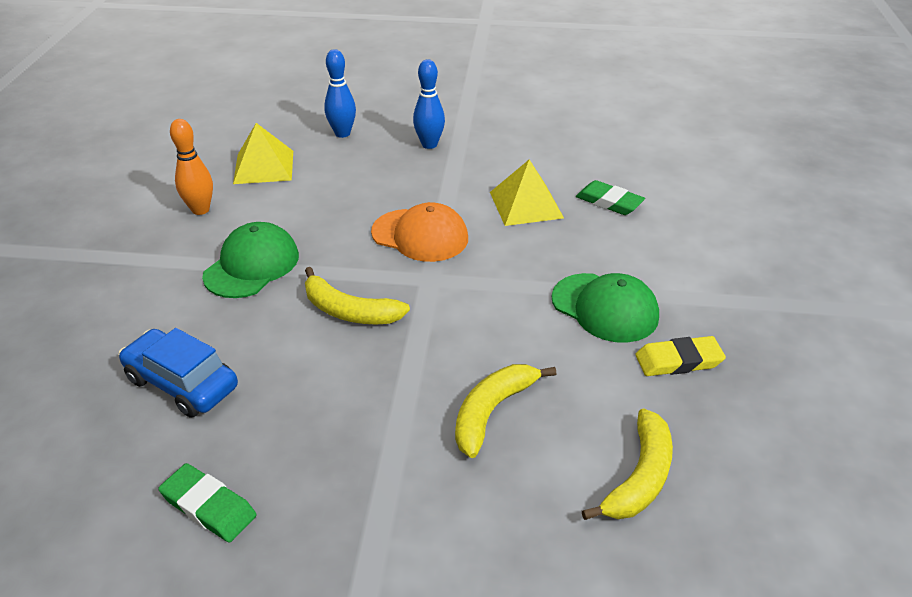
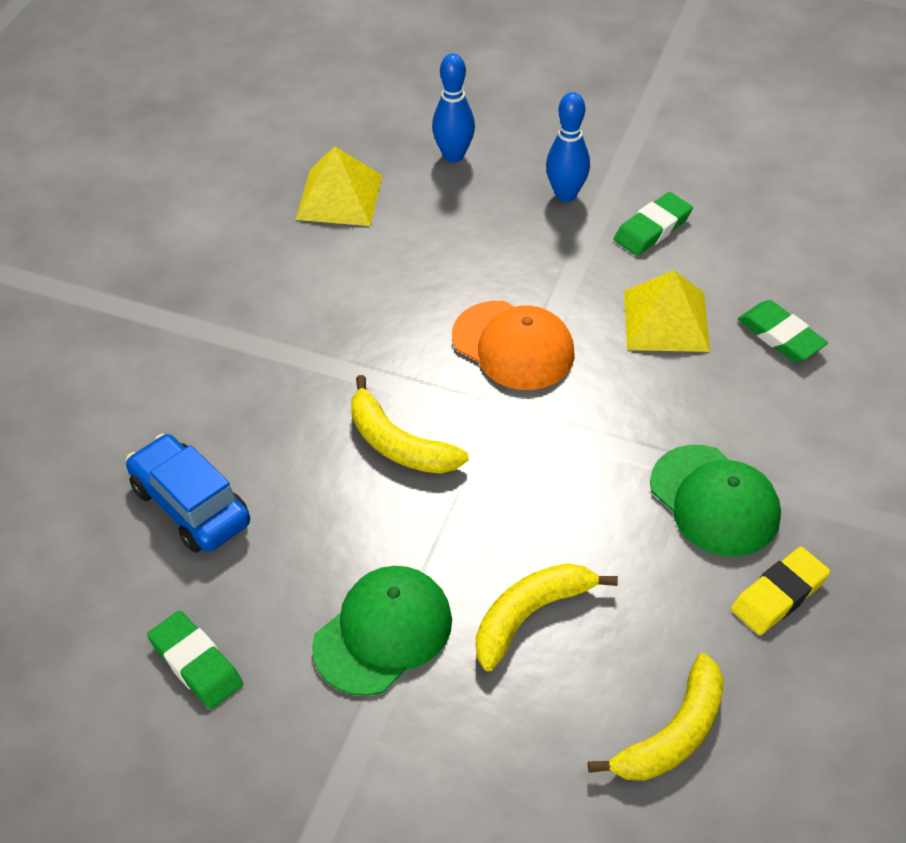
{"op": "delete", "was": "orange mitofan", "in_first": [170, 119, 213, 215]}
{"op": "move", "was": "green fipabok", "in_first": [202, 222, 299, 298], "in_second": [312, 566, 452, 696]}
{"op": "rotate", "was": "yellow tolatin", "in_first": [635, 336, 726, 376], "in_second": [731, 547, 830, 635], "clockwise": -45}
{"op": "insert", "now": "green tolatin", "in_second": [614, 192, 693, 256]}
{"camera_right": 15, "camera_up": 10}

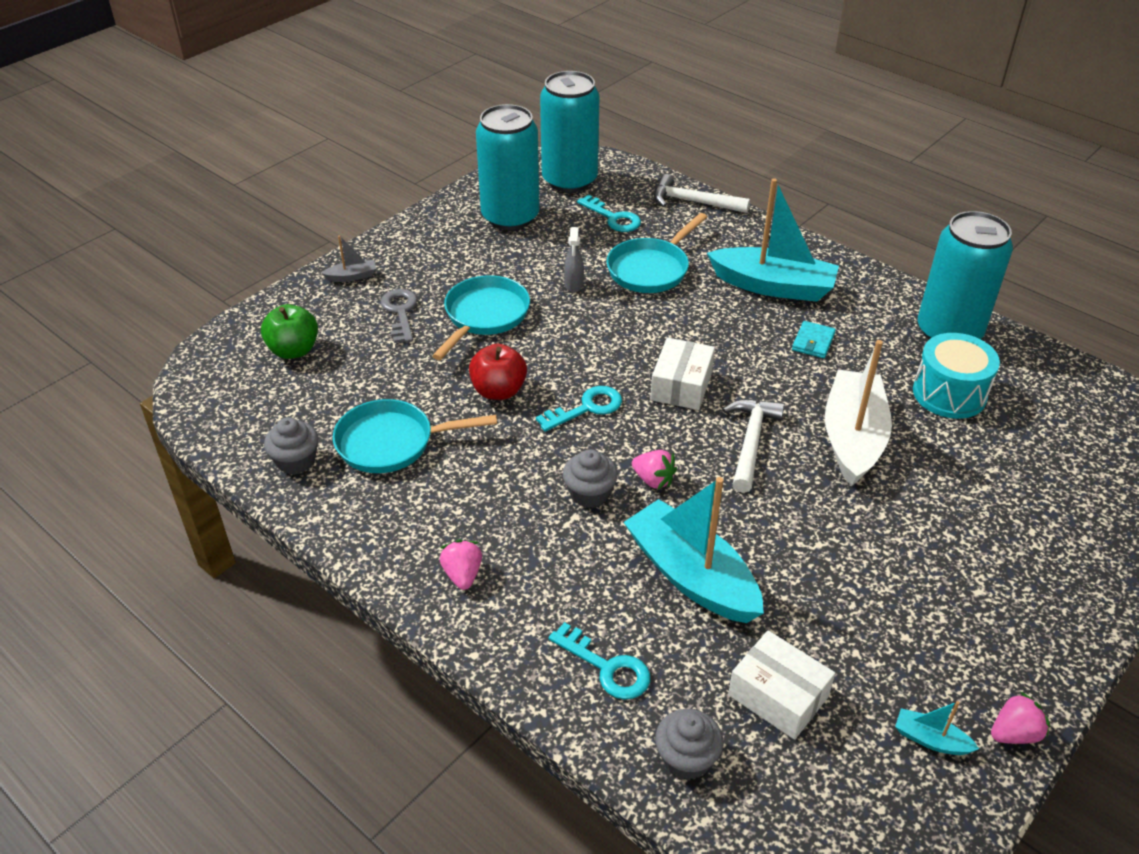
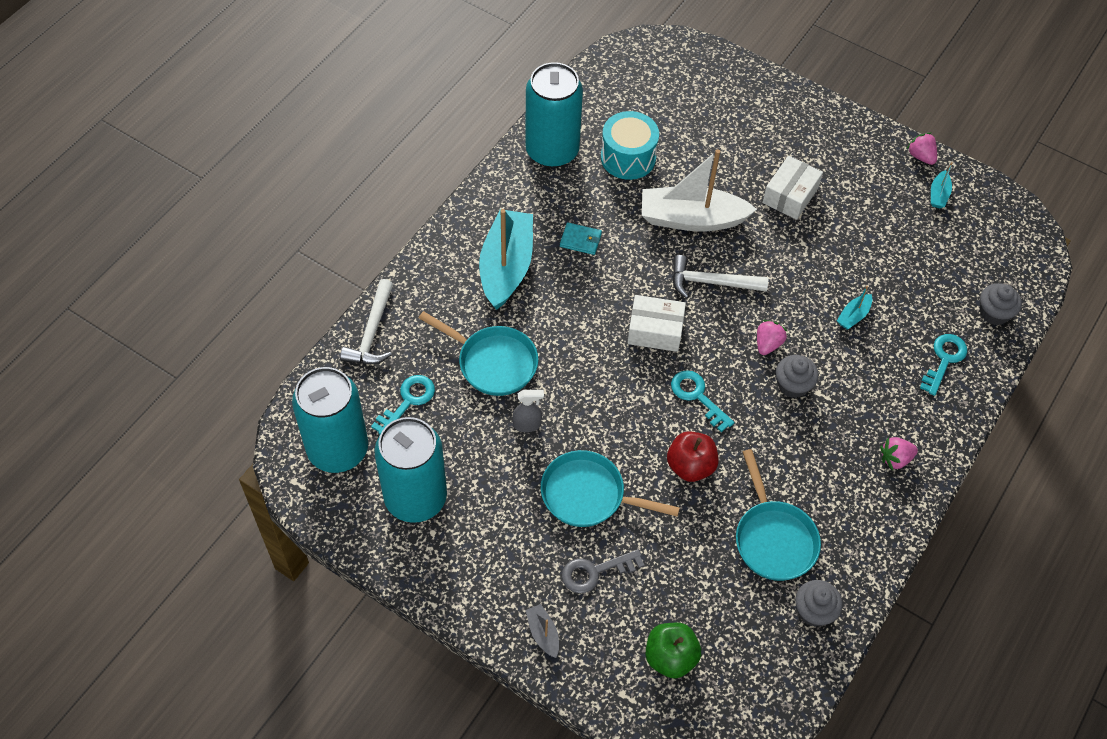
{"op": "resize", "was": "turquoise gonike", "in_first": [624, 477, 764, 623], "in_second": [837, 286, 872, 330], "ratio": 0.42}
{"op": "move", "was": "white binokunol", "in_first": [728, 630, 835, 740], "in_second": [762, 156, 823, 220]}
{"camera_right": -100, "camera_up": 15}

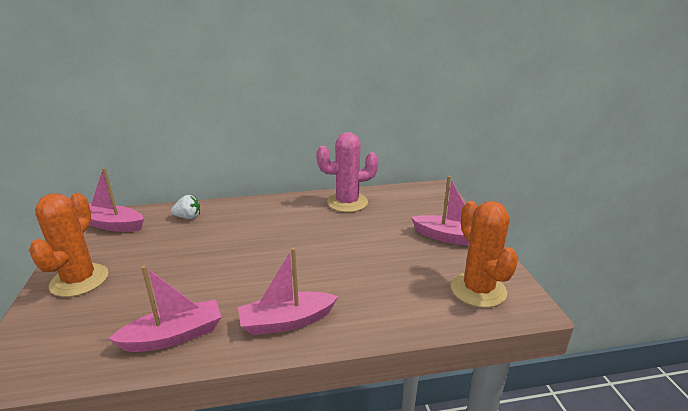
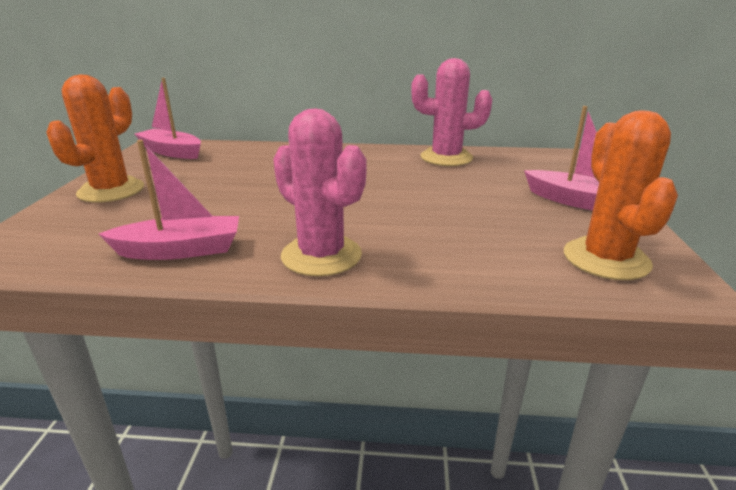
{"op": "delete", "was": "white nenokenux", "in_first": [171, 195, 200, 219]}
{"op": "replace", "was": "pink gonike", "now": "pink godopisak", "in_first": [238, 248, 338, 335], "in_second": [273, 109, 367, 276]}
{"camera_right": 15, "camera_up": 0}

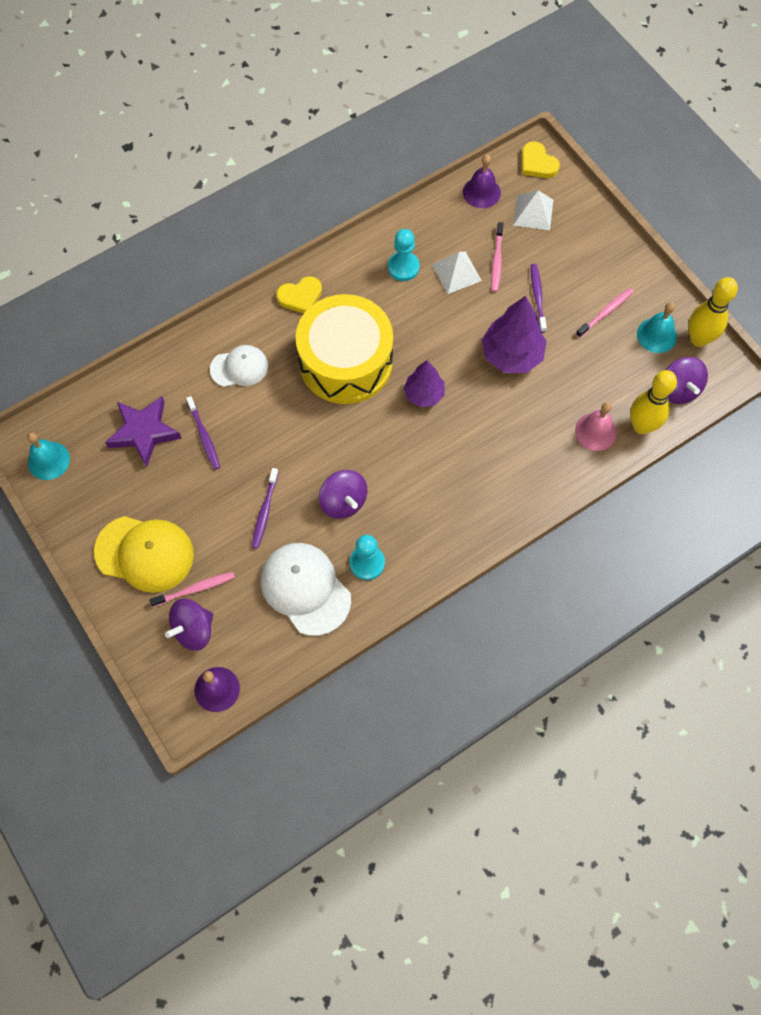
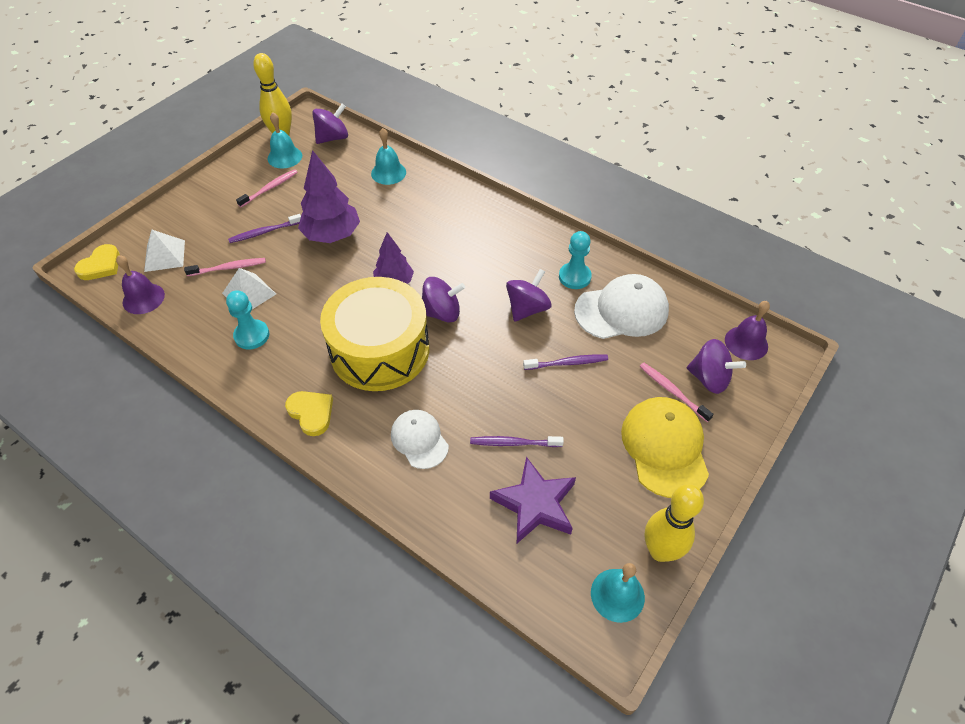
{"op": "rotate", "was": "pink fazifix", "in_first": [576, 288, 634, 338], "in_second": [236, 169, 298, 207], "clockwise": 105}
{"op": "move", "was": "yellow mitofan", "in_first": [630, 370, 677, 434], "in_second": [645, 484, 704, 562]}
{"op": "rotate", "was": "purple fazifix", "in_first": [186, 396, 220, 470], "in_second": [470, 436, 564, 447], "clockwise": -135}
{"op": "recolor", "was": "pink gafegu", "now": "turquoise gafegu", "in_first": [575, 402, 617, 451], "in_second": [371, 128, 406, 185]}
{"op": "rotate", "was": "white fipabok", "in_first": [261, 543, 351, 636], "in_second": [574, 274, 669, 339], "clockwise": -135}
{"op": "insert", "now": "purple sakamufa", "in_second": [422, 277, 465, 323]}
{"camera_right": -110, "camera_up": -15}

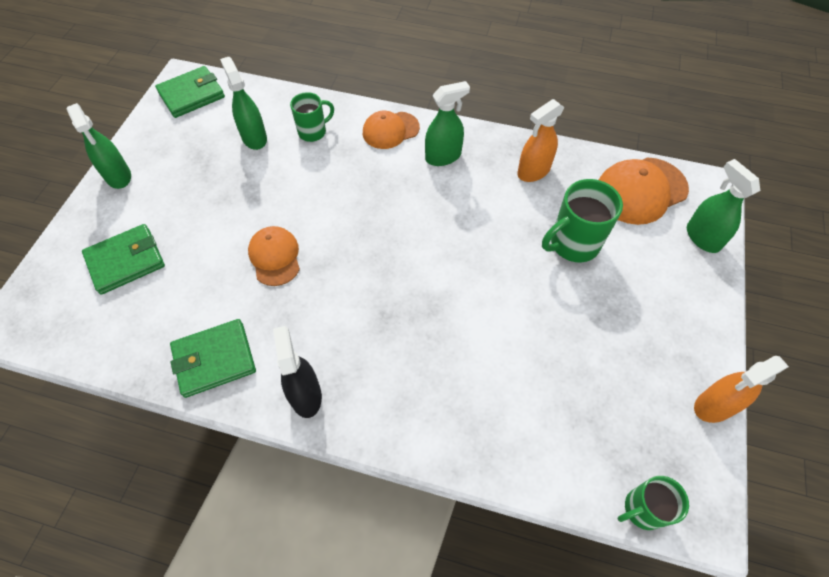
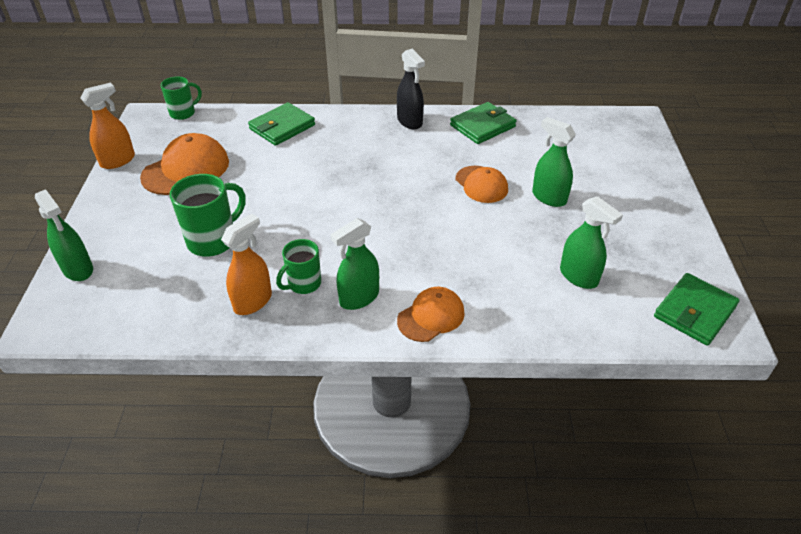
{"op": "move", "was": "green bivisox", "in_first": [290, 92, 334, 142], "in_second": [276, 239, 321, 294]}
{"op": "move", "was": "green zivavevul", "in_first": [67, 103, 131, 189], "in_second": [532, 117, 576, 207]}
{"op": "move", "was": "orange fipabok", "in_first": [599, 157, 689, 225], "in_second": [140, 133, 229, 195]}
{"op": "move", "was": "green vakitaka", "in_first": [82, 224, 165, 295], "in_second": [248, 102, 315, 146]}
{"camera_right": 165, "camera_up": -15}

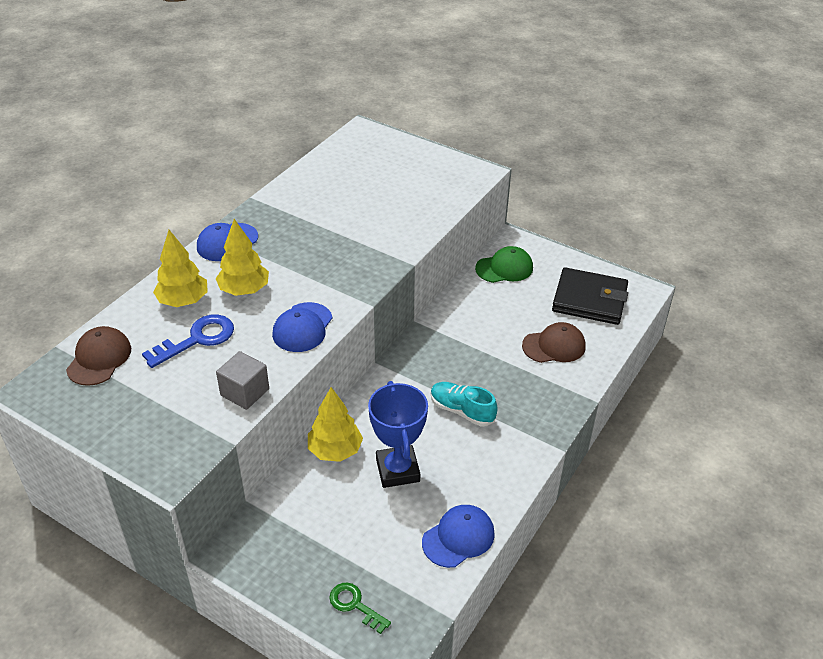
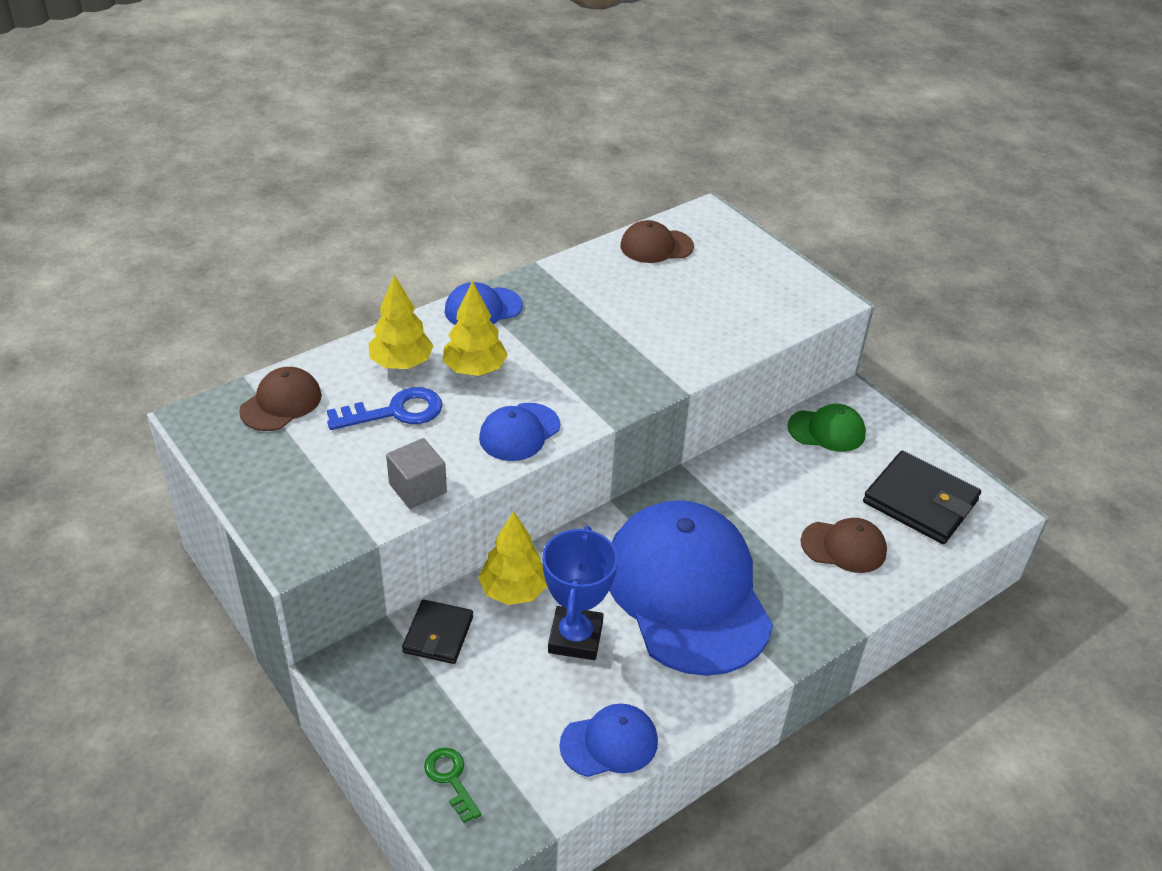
{"op": "replace", "was": "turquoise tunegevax", "now": "blue fipabok", "in_first": [431, 382, 498, 426], "in_second": [609, 500, 773, 676]}
{"op": "insert", "now": "brown fipabok", "in_second": [620, 220, 694, 263]}
{"op": "insert", "now": "black vakitaka", "in_second": [402, 600, 473, 664]}
{"camera_right": 20, "camera_up": 0}

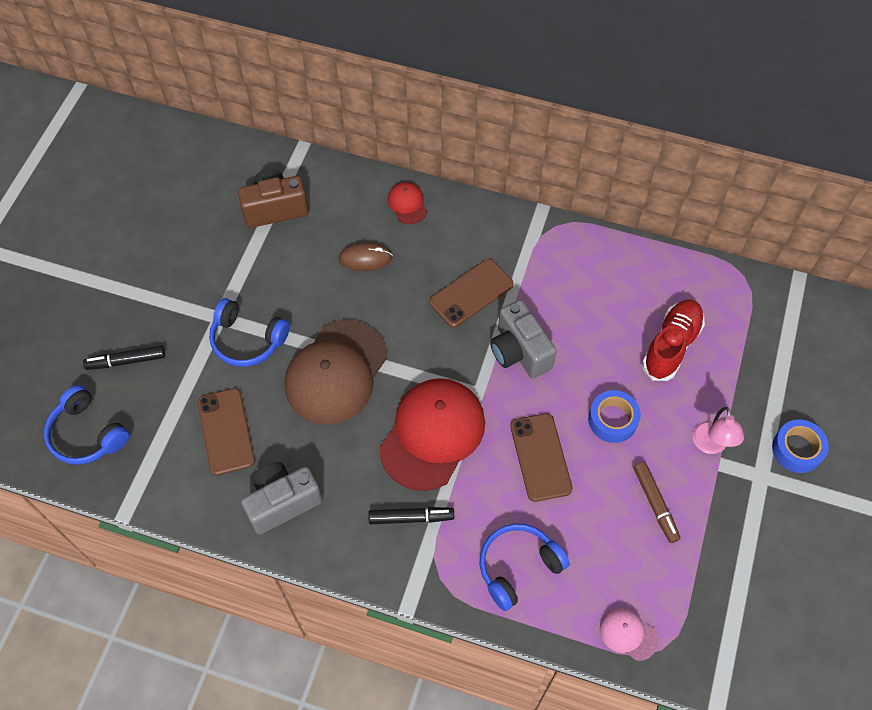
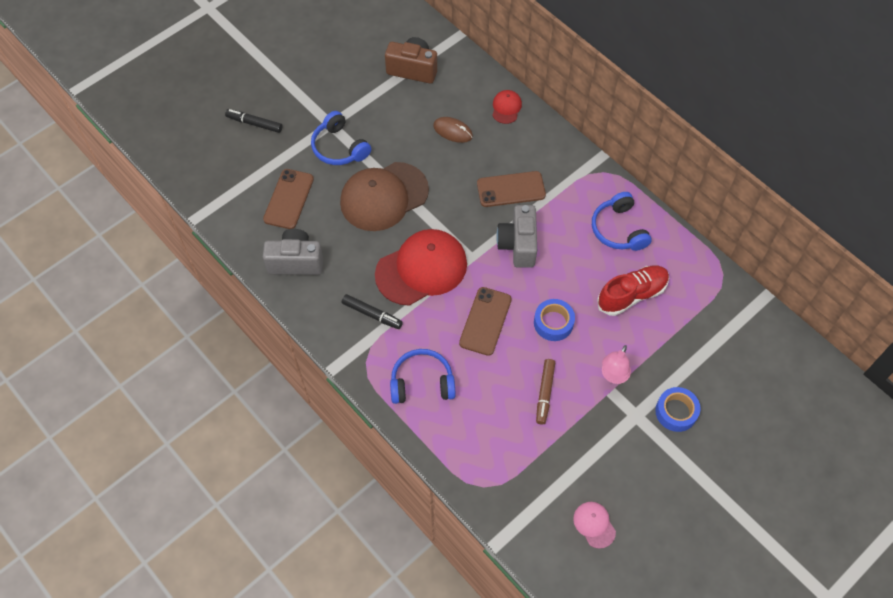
{"op": "move", "was": "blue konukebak", "in_first": [44, 385, 129, 465], "in_second": [592, 192, 652, 251]}
{"op": "move", "was": "pink fipabok", "in_first": [599, 607, 658, 661], "in_second": [573, 502, 616, 549]}
{"camera_right": 30, "camera_up": 0}

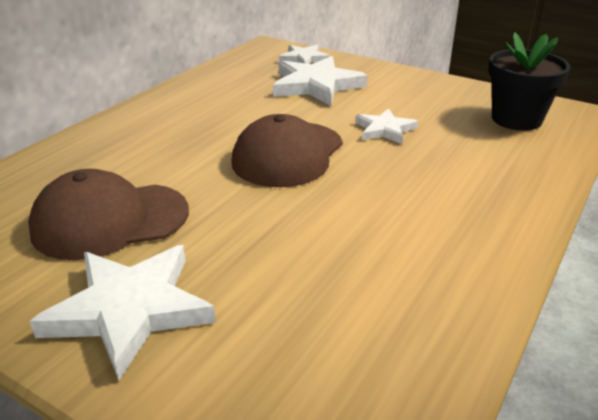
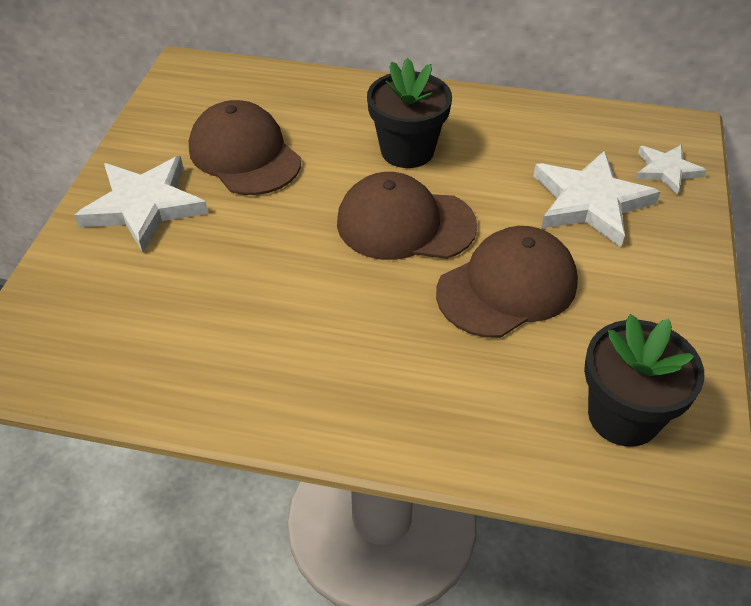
{"op": "replace", "was": "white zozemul", "now": "brown fipabok", "in_first": [355, 108, 418, 144], "in_second": [436, 226, 578, 338]}
{"op": "insert", "now": "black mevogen", "in_second": [367, 58, 452, 168]}
{"camera_right": 70, "camera_up": 15}

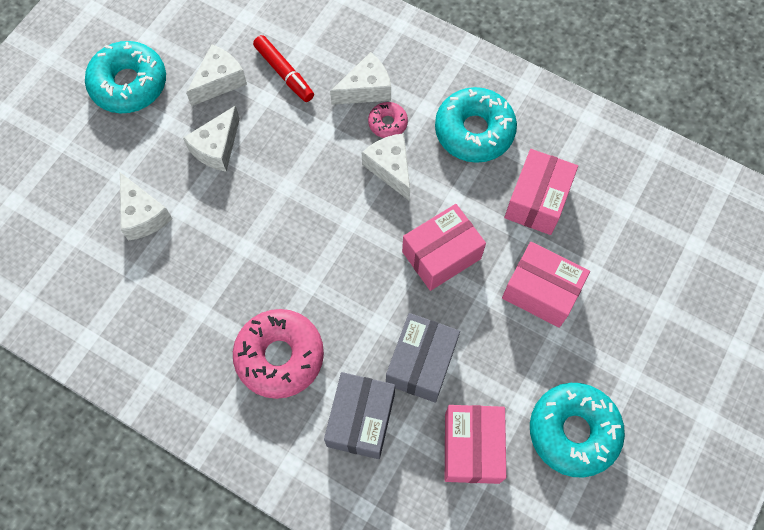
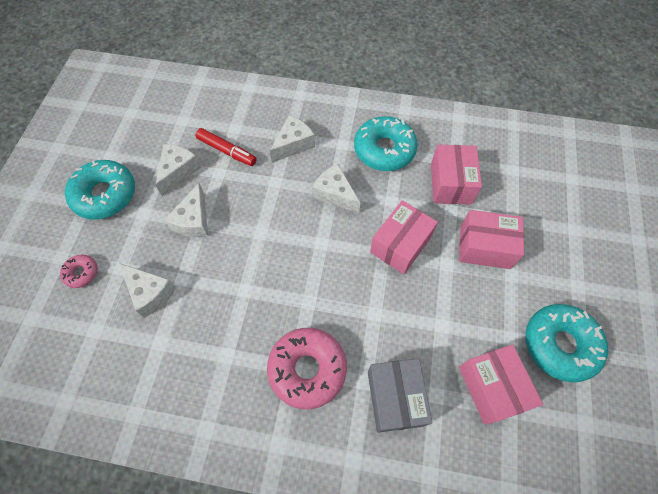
{"op": "move", "was": "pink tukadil", "in_first": [368, 102, 408, 138], "in_second": [60, 255, 98, 288]}
{"op": "delete", "was": "grey binokunol", "in_first": [386, 313, 460, 403]}
{"camera_right": -20, "camera_up": -5}

